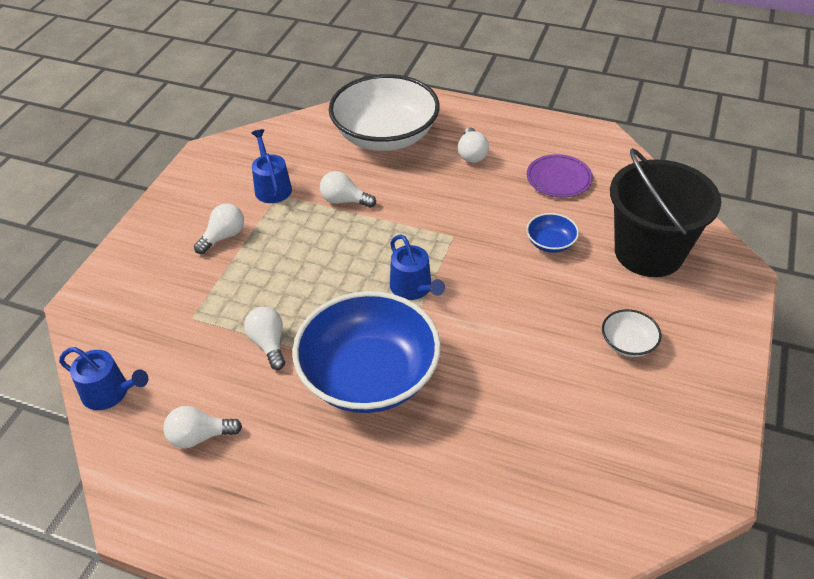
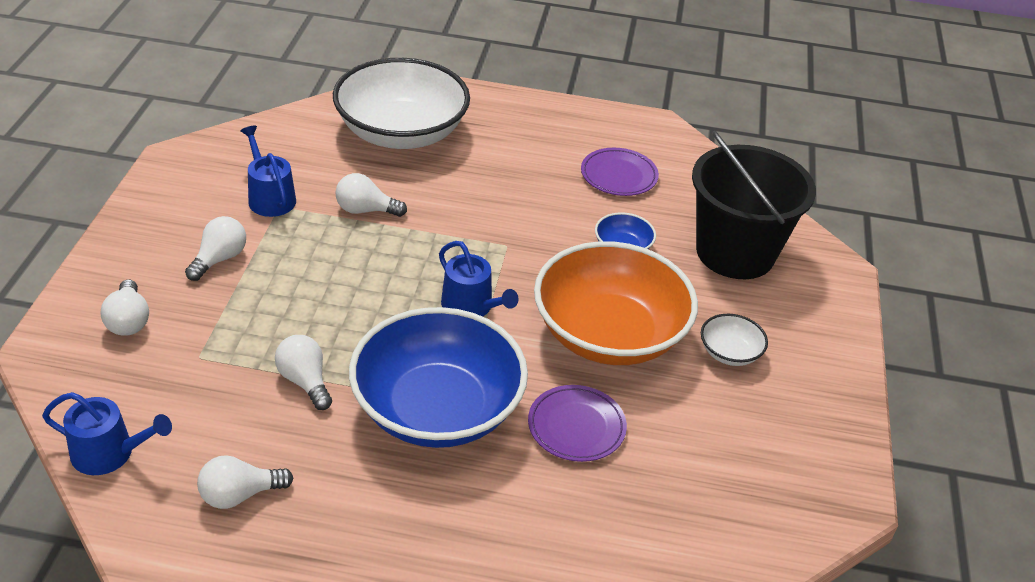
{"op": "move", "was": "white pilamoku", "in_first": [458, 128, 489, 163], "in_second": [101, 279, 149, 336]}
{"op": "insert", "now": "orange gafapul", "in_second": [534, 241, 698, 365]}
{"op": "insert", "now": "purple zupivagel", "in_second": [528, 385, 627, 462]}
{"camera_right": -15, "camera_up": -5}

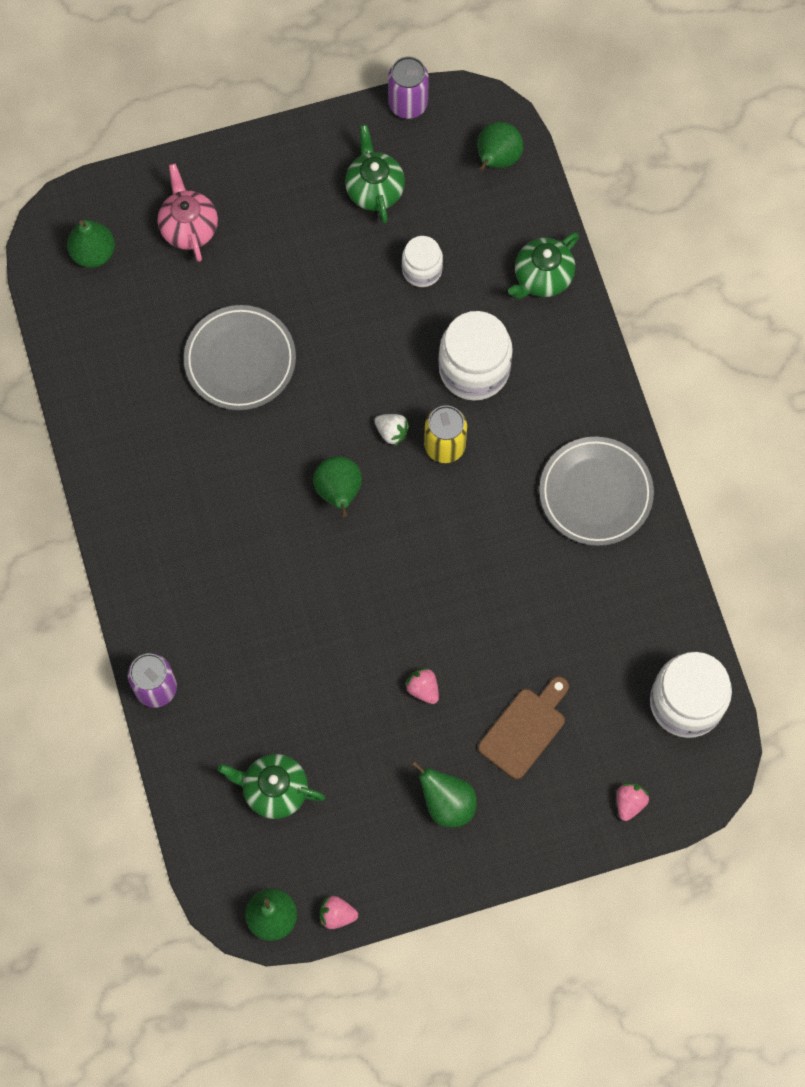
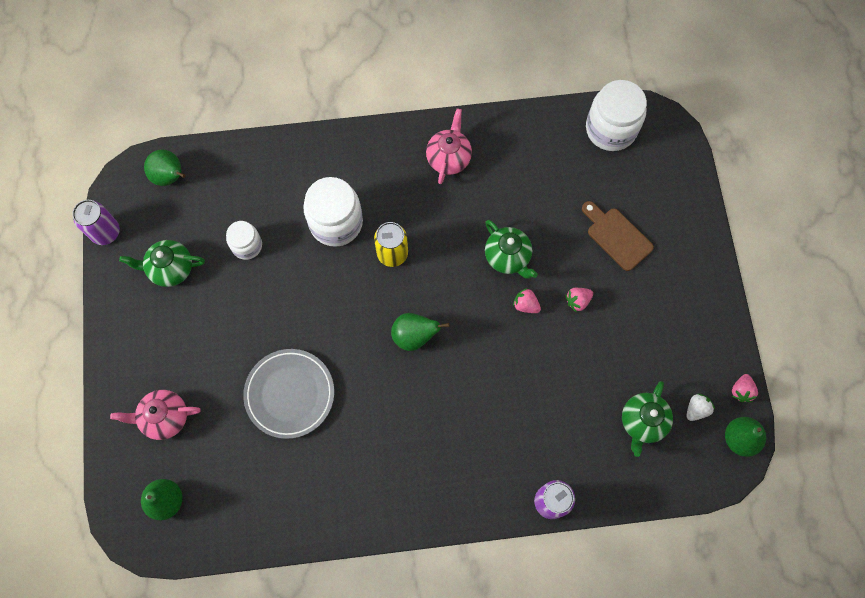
{"op": "move", "was": "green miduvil", "in_first": [508, 232, 579, 299], "in_second": [485, 220, 538, 279]}
{"op": "move", "was": "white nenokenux", "in_first": [374, 414, 410, 446], "in_second": [686, 394, 715, 421]}
{"op": "replace", "was": "grey zupivagel", "now": "pink miduvil", "in_first": [539, 437, 654, 546], "in_second": [426, 109, 472, 184]}
{"op": "delete", "was": "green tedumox", "in_first": [411, 761, 477, 827]}
{"op": "move", "was": "pink nenokenux", "in_first": [617, 783, 649, 821], "in_second": [513, 288, 541, 313]}
{"camera_right": -80, "camera_up": 0}

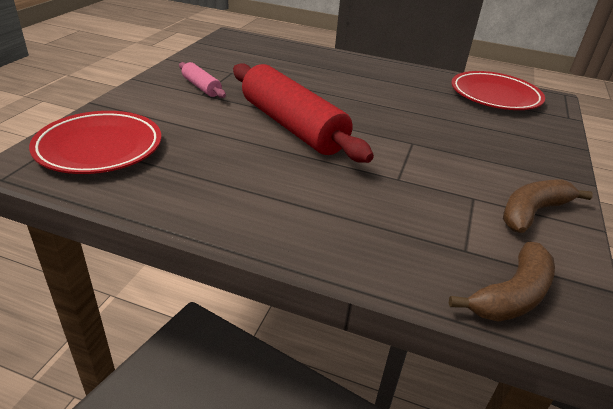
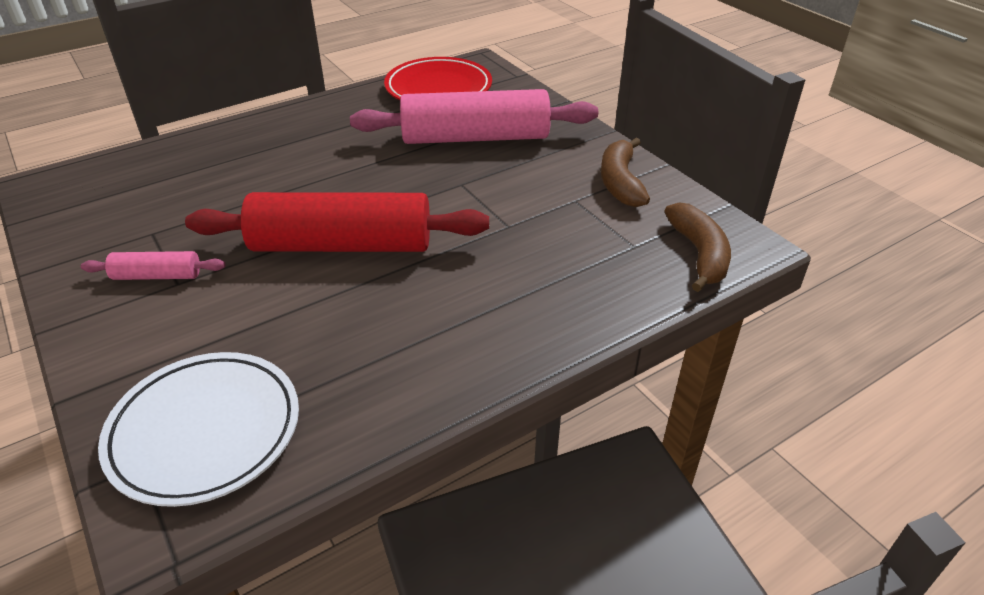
{"op": "recolor", "was": "red zupivagel", "now": "white zupivagel", "in_first": [29, 111, 162, 174], "in_second": [98, 352, 299, 507]}
{"op": "insert", "now": "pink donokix", "in_second": [350, 89, 598, 144]}
{"camera_right": -50, "camera_up": 5}

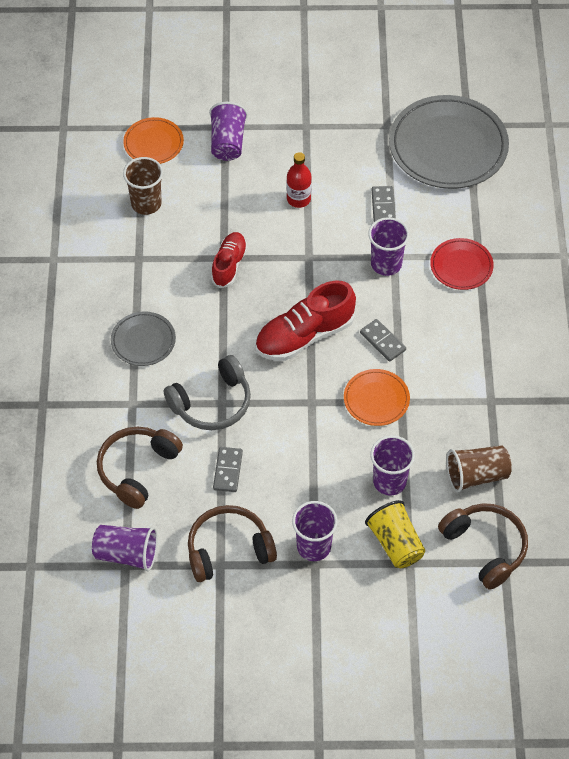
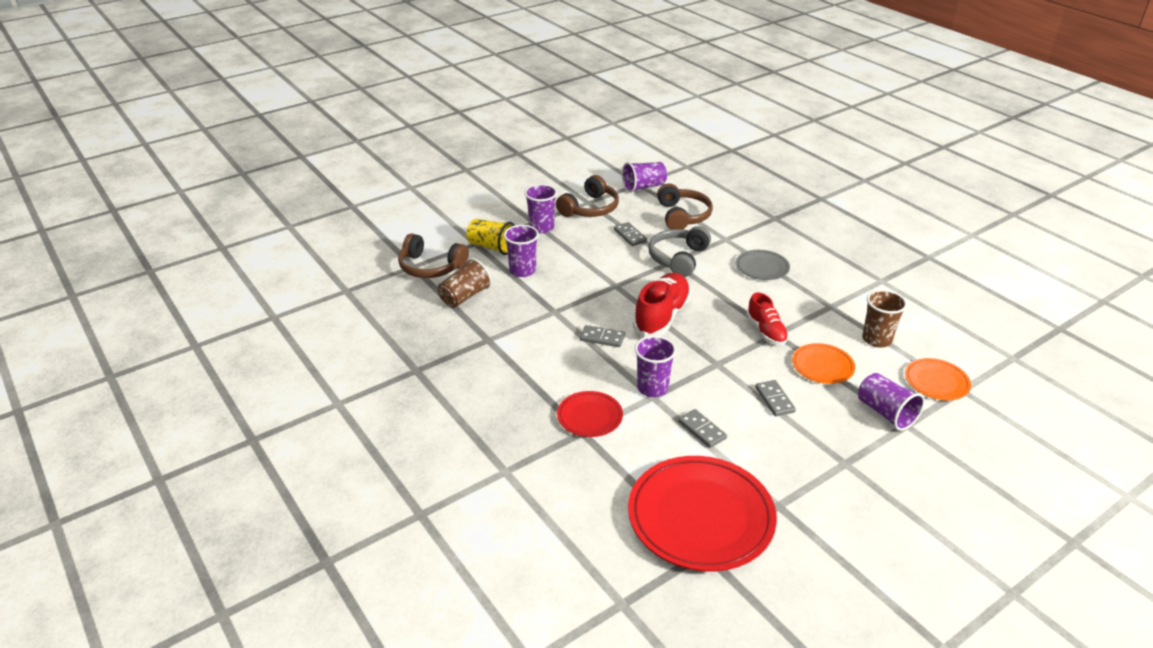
{"op": "recolor", "was": "grey zupivagel", "now": "red zupivagel", "in_first": [389, 95, 509, 189], "in_second": [628, 456, 777, 571]}
{"op": "replace", "was": "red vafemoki", "now": "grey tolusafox", "in_first": [287, 152, 312, 208], "in_second": [755, 380, 796, 416]}
{"op": "move", "was": "orange zupivagel", "in_first": [344, 369, 410, 426], "in_second": [792, 343, 855, 384]}
{"camera_right": 145, "camera_up": -20}

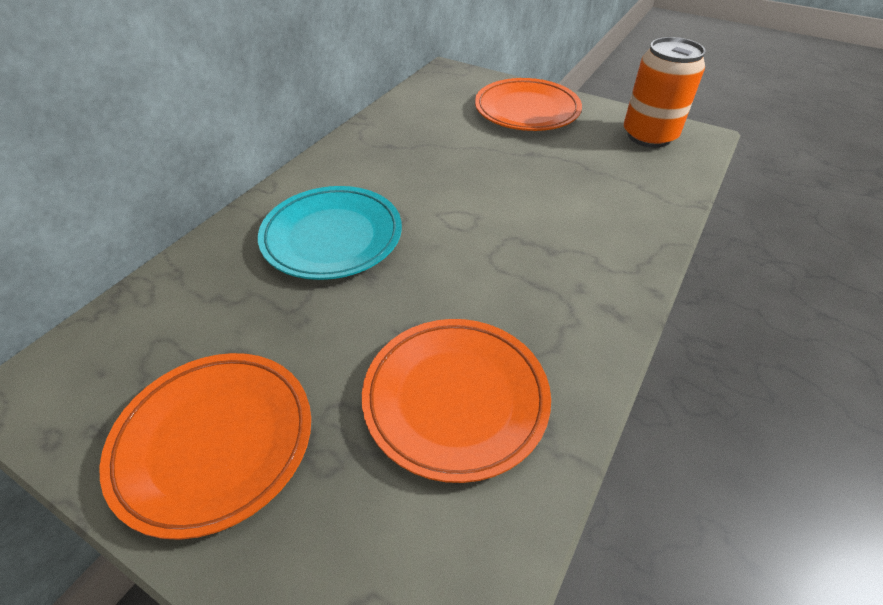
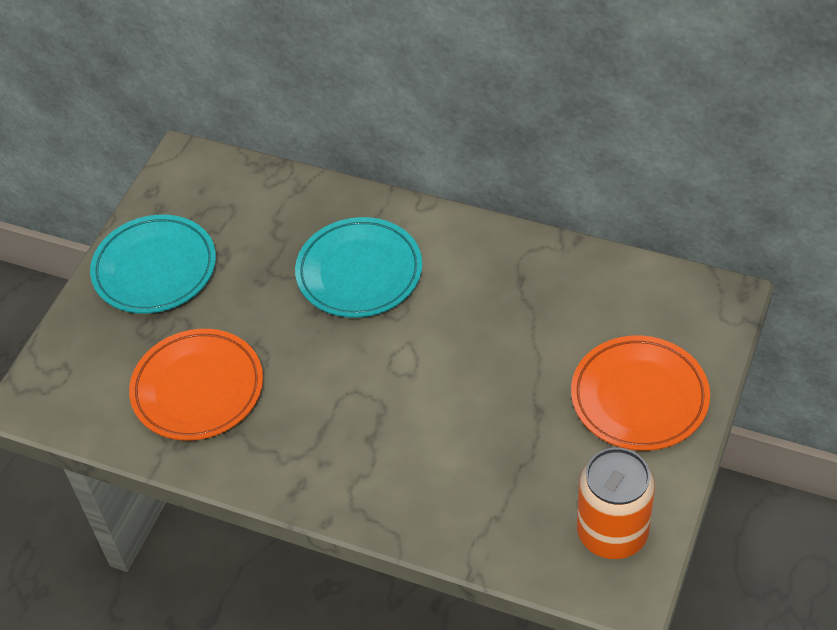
{"op": "recolor", "was": "orange zupivagel", "now": "turquoise zupivagel", "in_first": [100, 353, 311, 540], "in_second": [90, 215, 216, 313]}
{"camera_right": 85, "camera_up": 5}

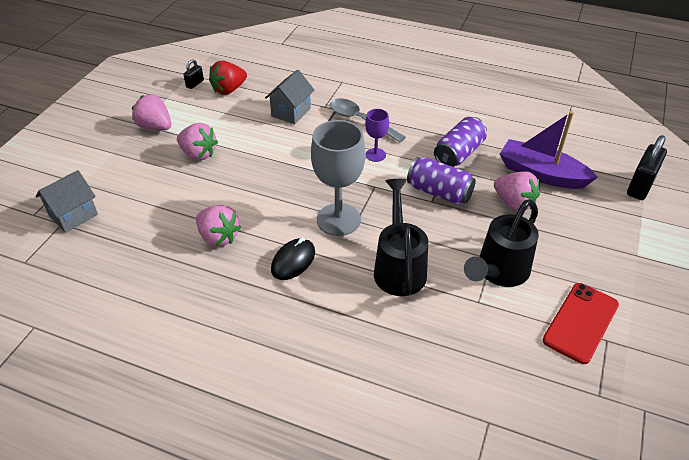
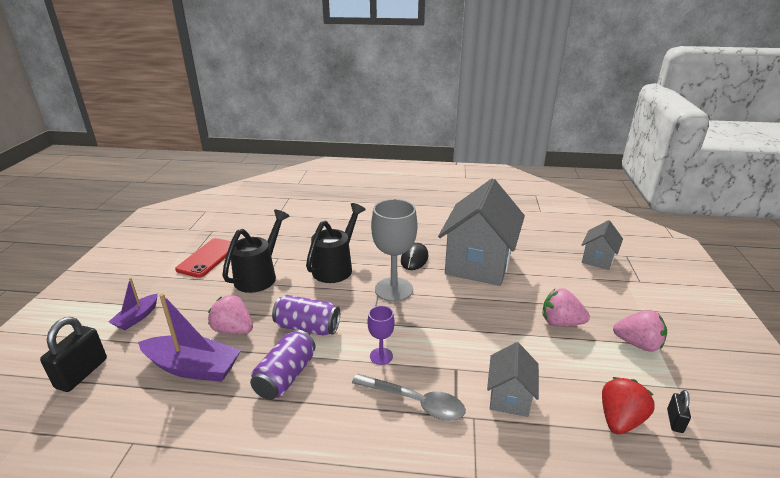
{"op": "rotate", "was": "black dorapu", "in_first": [374, 179, 428, 296], "in_second": [306, 203, 366, 283], "clockwise": -135}
{"op": "replace", "was": "pink nenokenux", "now": "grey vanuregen", "in_first": [196, 205, 241, 247], "in_second": [438, 179, 525, 286]}
{"op": "insert", "now": "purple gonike", "in_second": [109, 278, 158, 330]}
{"camera_right": 165, "camera_up": -15}

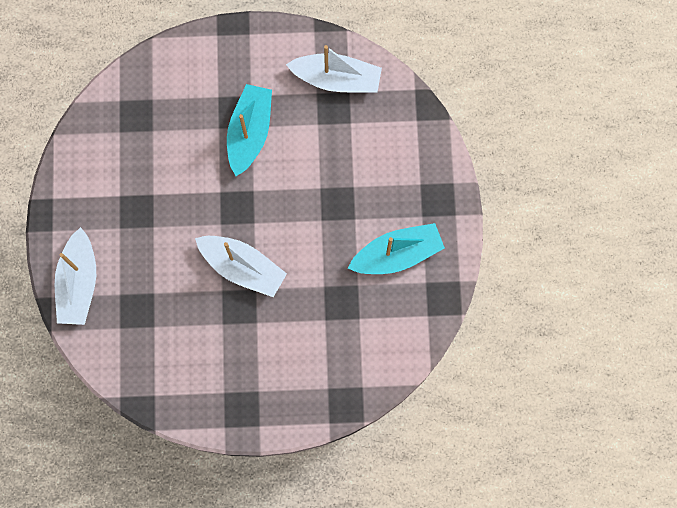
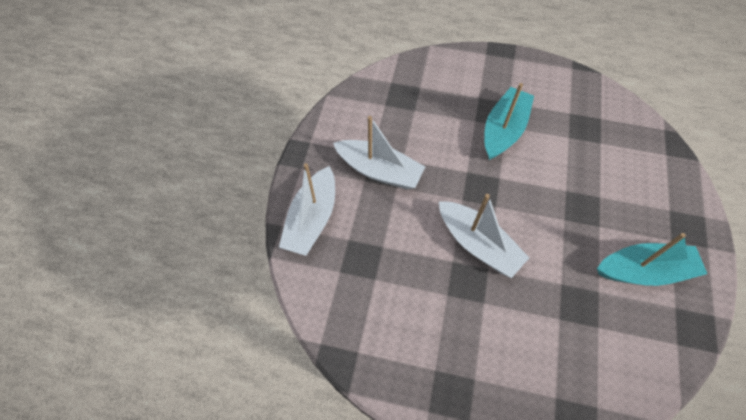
{"op": "move", "was": "white gonike", "in_first": [286, 45, 382, 93], "in_second": [333, 116, 425, 189]}
{"camera_right": 15, "camera_up": -15}

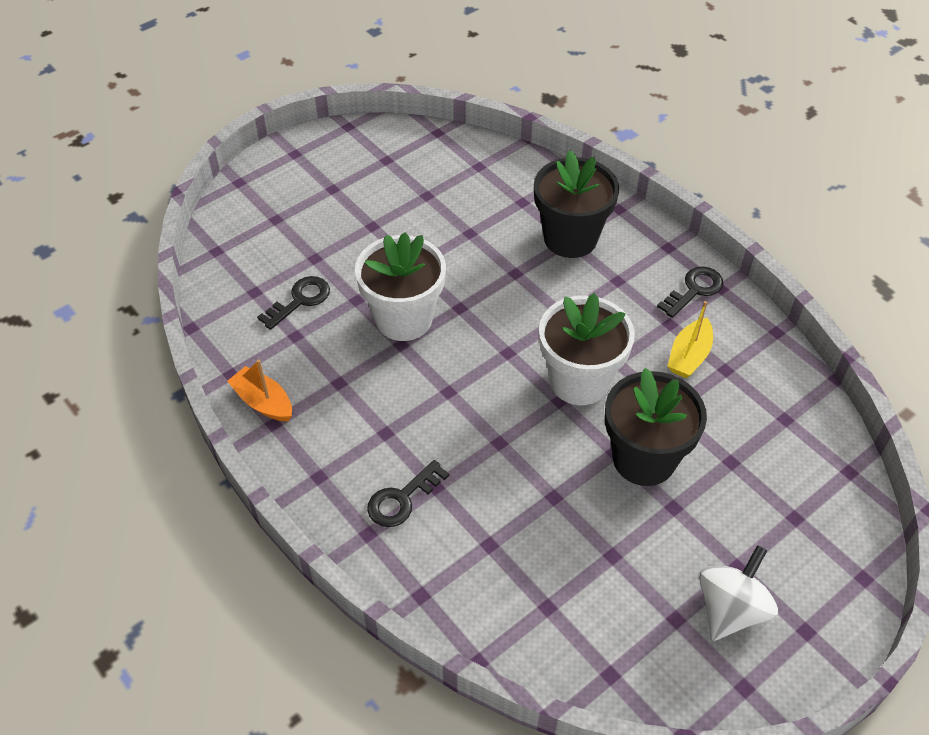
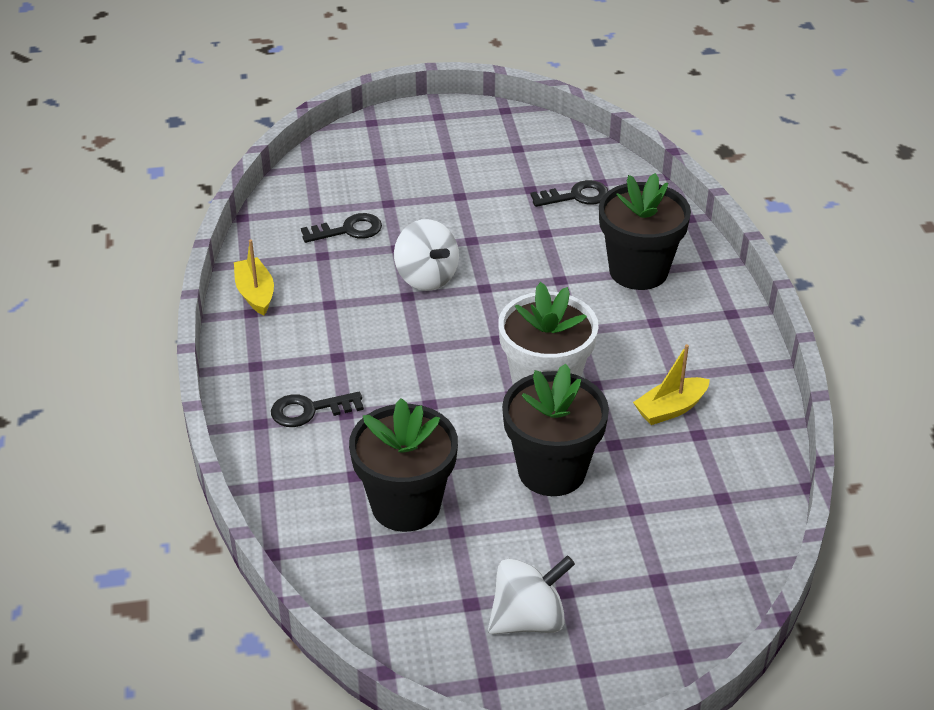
{"op": "replace", "was": "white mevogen", "now": "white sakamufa", "in_first": [355, 232, 446, 341], "in_second": [394, 219, 459, 291]}
{"op": "move", "was": "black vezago", "in_first": [657, 266, 723, 318], "in_second": [530, 180, 608, 207]}
{"op": "recolor", "was": "orange gonike", "now": "yellow gonike", "in_first": [227, 359, 292, 421], "in_second": [234, 240, 274, 316]}
{"op": "insert", "now": "black mevogen", "in_second": [349, 398, 458, 532]}
{"camera_right": 30, "camera_up": -10}

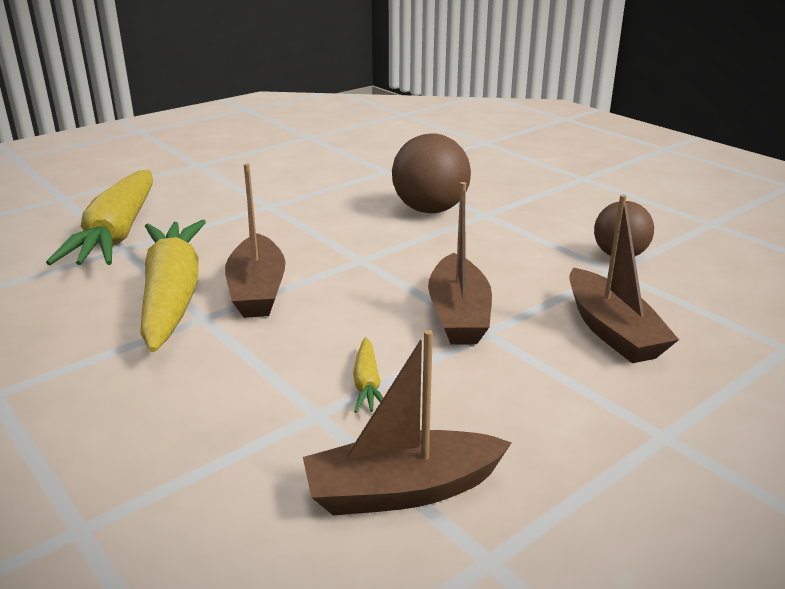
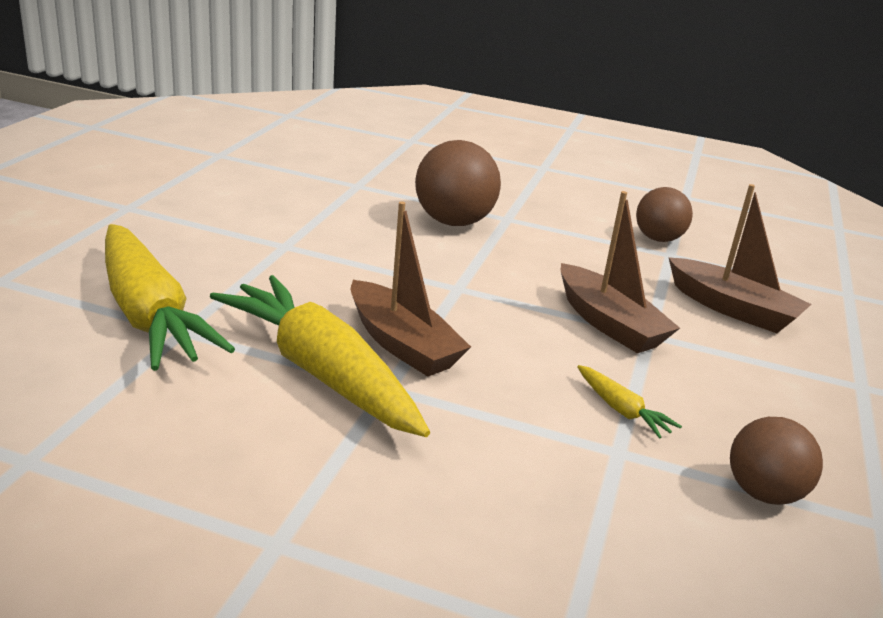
{"op": "replace", "was": "brown gonike", "now": "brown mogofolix", "in_first": [303, 330, 512, 516], "in_second": [730, 417, 823, 505]}
{"camera_right": -35, "camera_up": 0}

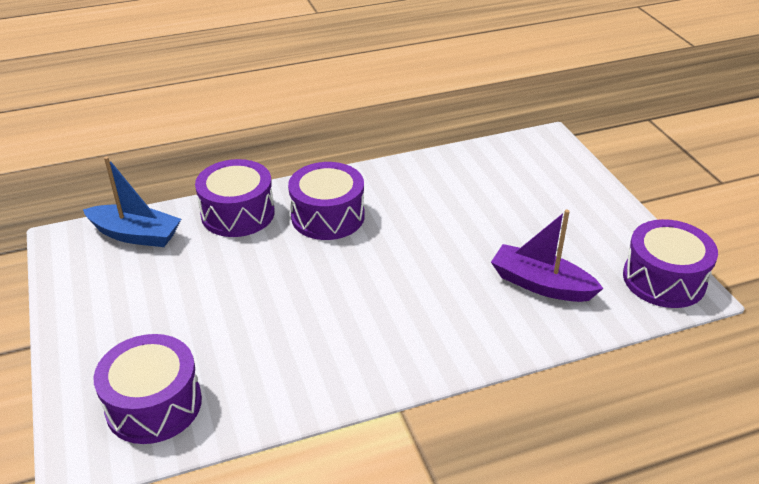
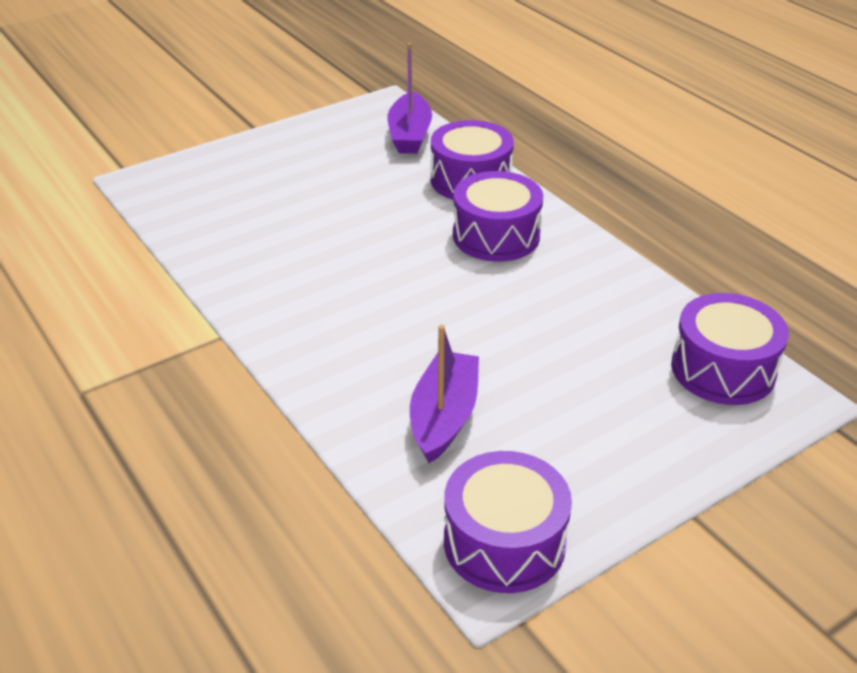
{"op": "recolor", "was": "blue gonike", "now": "purple gonike", "in_first": [83, 156, 181, 247], "in_second": [387, 43, 432, 154]}
{"op": "move", "was": "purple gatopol", "in_first": [94, 334, 202, 444], "in_second": [671, 293, 789, 405]}
{"camera_right": 75, "camera_up": 0}

